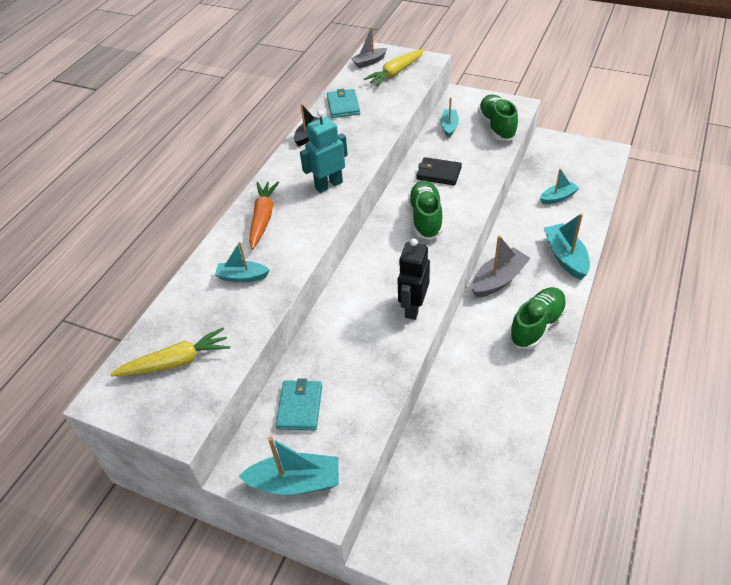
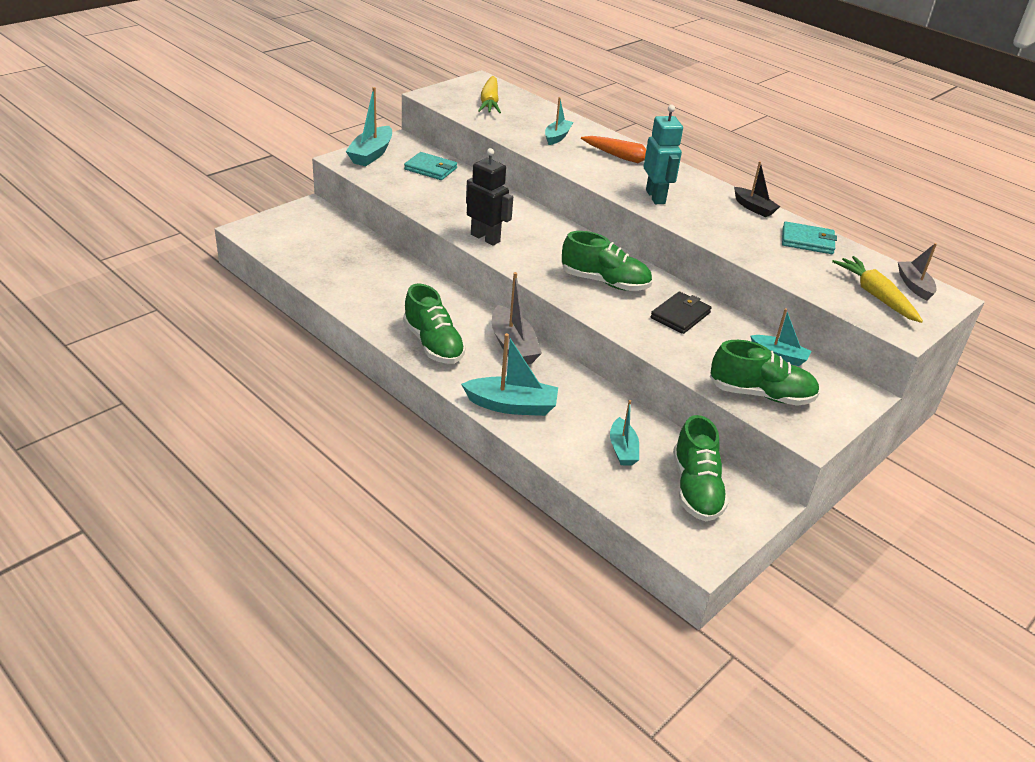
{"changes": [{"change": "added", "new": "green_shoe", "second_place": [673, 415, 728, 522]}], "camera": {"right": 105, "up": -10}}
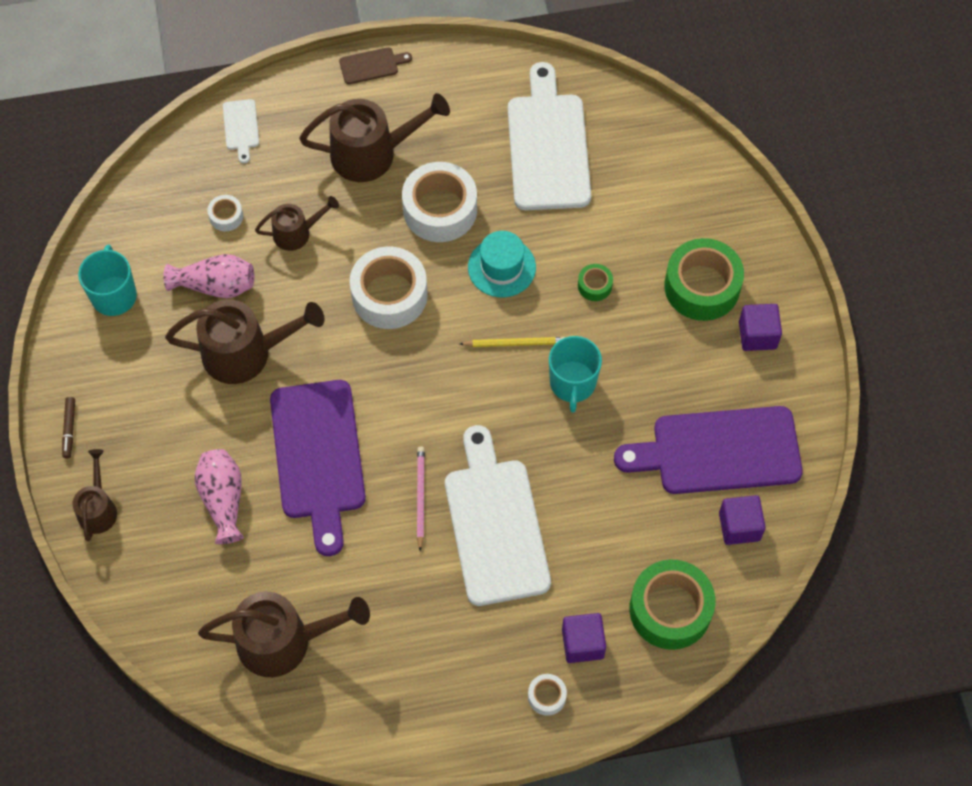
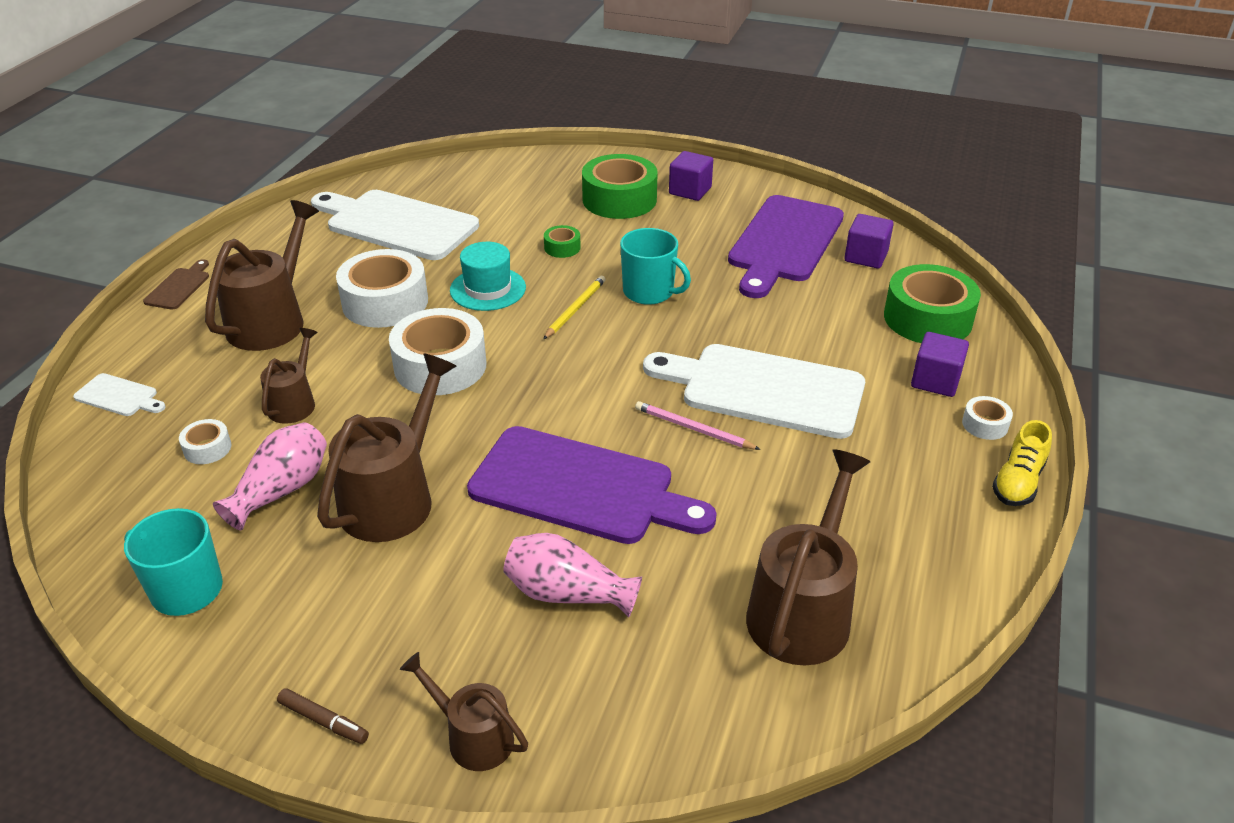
{"changes": [{"change": "added", "new": "yellow_shoe", "second_place": [992, 420, 1052, 506]}], "camera": {"right": -60, "up": -25}}
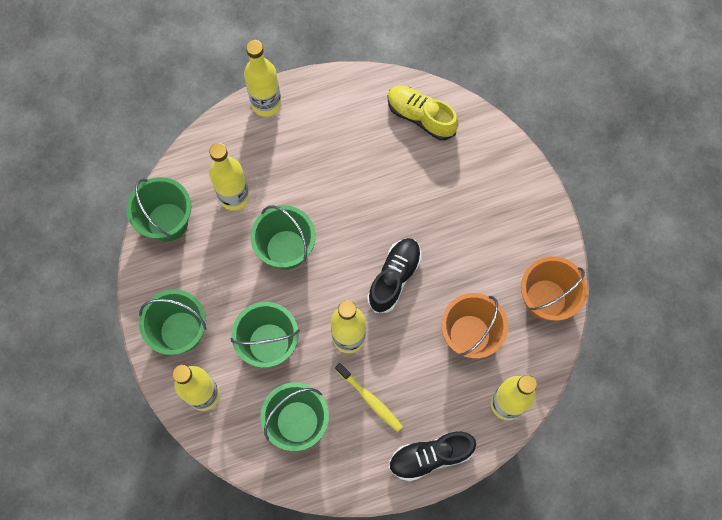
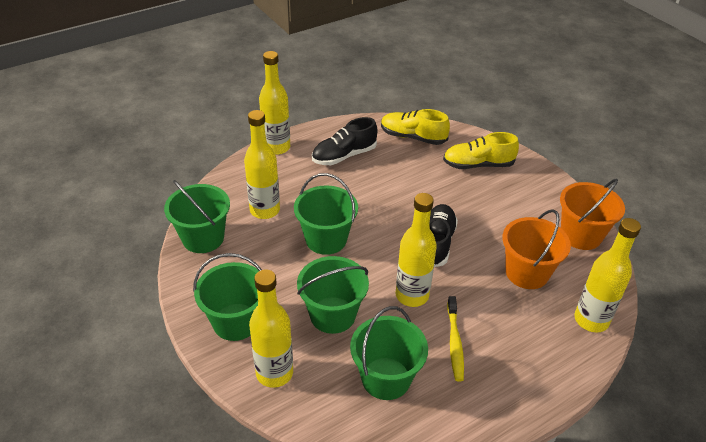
{"changes": [{"change": "turned", "old": "yellow_toothbrush", "first_place": [335, 363, 403, 432], "second_place": [447, 296, 464, 381], "degrees": 60}, {"change": "moved", "old": "black_shoe", "first_place": [389, 431, 476, 481], "second_place": [312, 117, 378, 165]}, {"change": "added", "new": "yellow_shoe", "second_place": [443, 132, 519, 169]}], "camera": {"right": -15, "up": -30}}
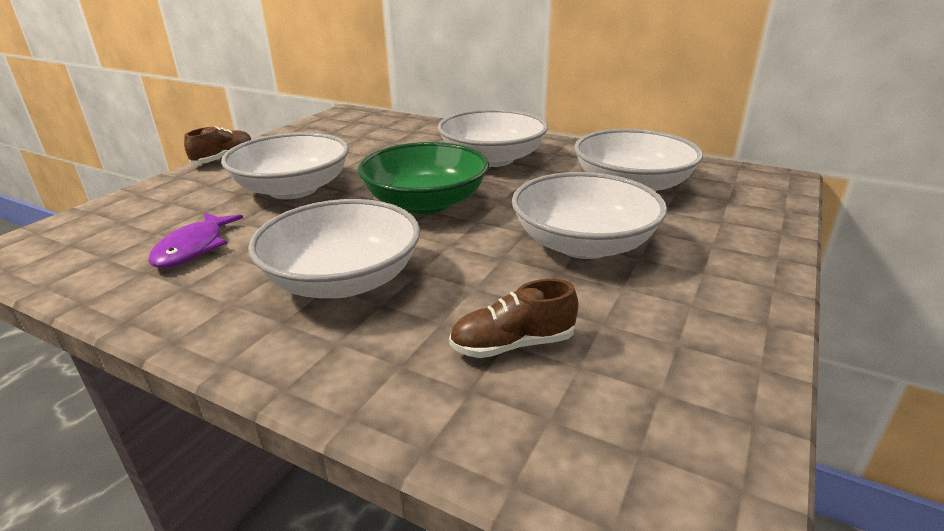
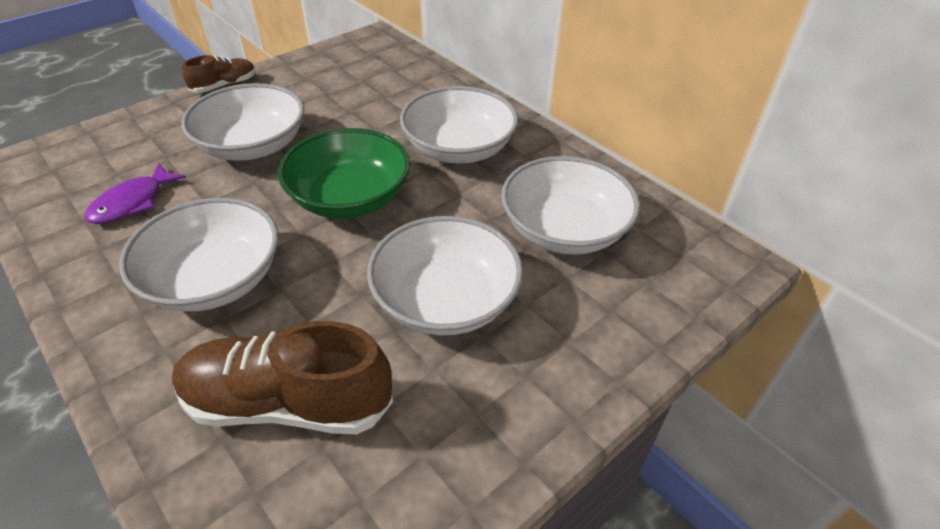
{"changes": [{"change": "resized", "old": "brown_shoe", "first_place": [449, 279, 578, 358], "second_place": [172, 321, 393, 434], "factor": 1.86}], "camera": {"right": 20, "up": 15}}
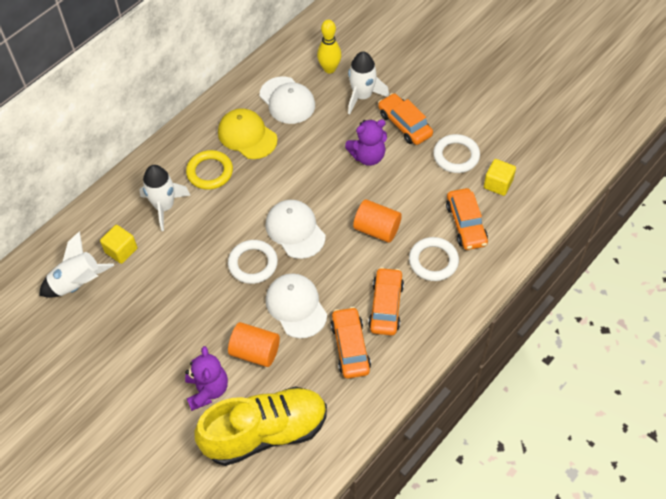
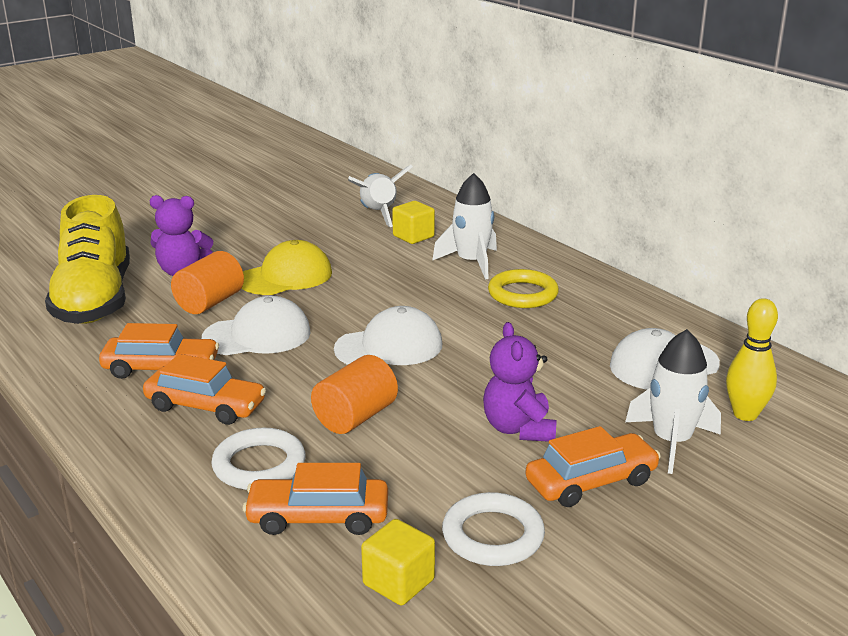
{"changes": [{"change": "moved", "old": "yellow_cap", "first_place": [218, 108, 277, 159], "second_place": [241, 240, 332, 295]}, {"change": "removed", "old": "white_ring", "first_place": [228, 240, 278, 284]}], "camera": {"right": 100, "up": -30}}
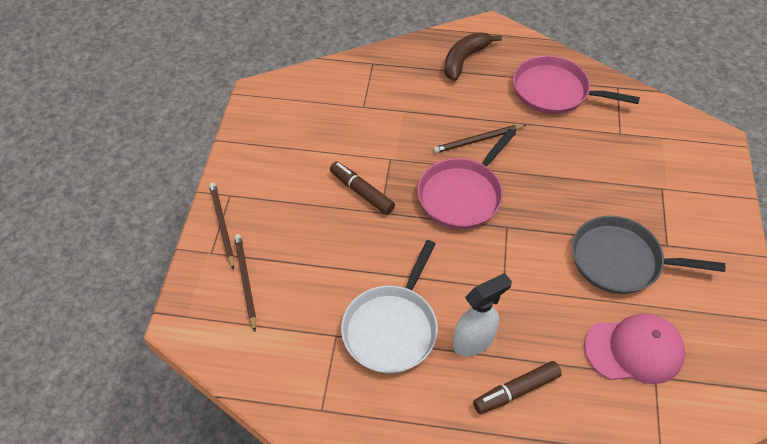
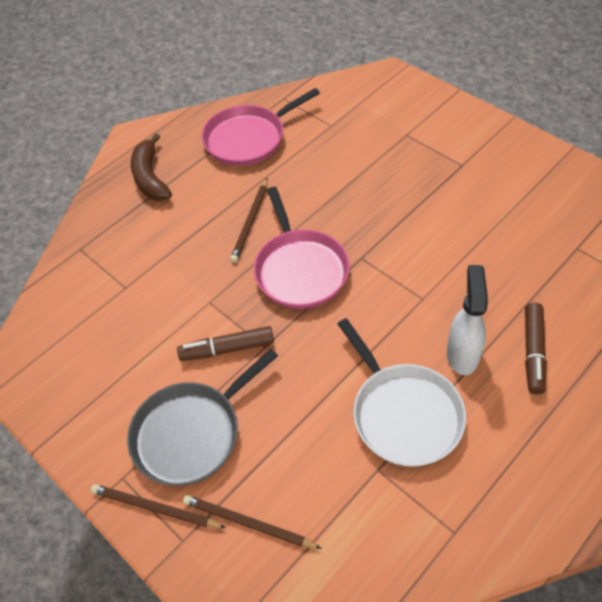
{"changes": [{"change": "moved", "old": "grey_pan", "first_place": [572, 216, 725, 294], "second_place": [127, 349, 278, 486]}, {"change": "removed", "old": "pink_cap", "first_place": [584, 313, 685, 384]}], "camera": {"right": -50, "up": 0}}
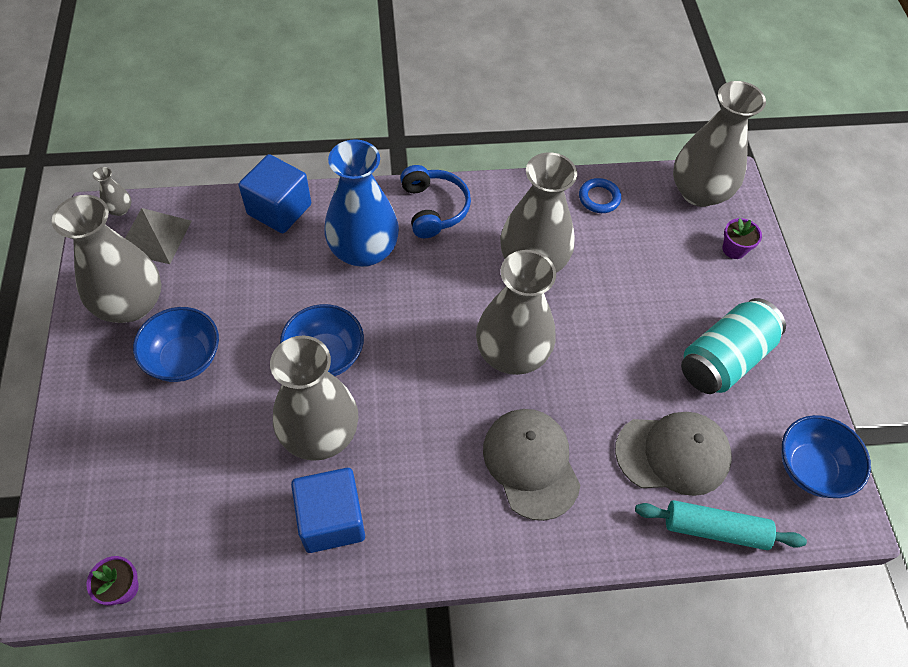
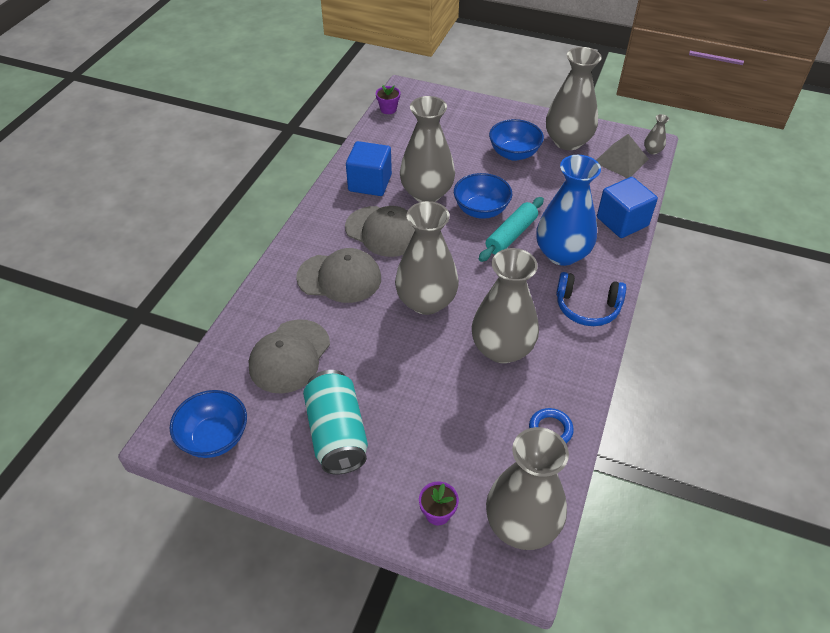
{"changes": [{"change": "moved", "old": "turquoise_rolling_pin", "first_place": [635, 500, 807, 550], "second_place": [479, 197, 544, 262]}, {"change": "added", "new": "grey_cap", "second_place": [345, 206, 415, 257]}], "camera": {"right": 120, "up": -10}}
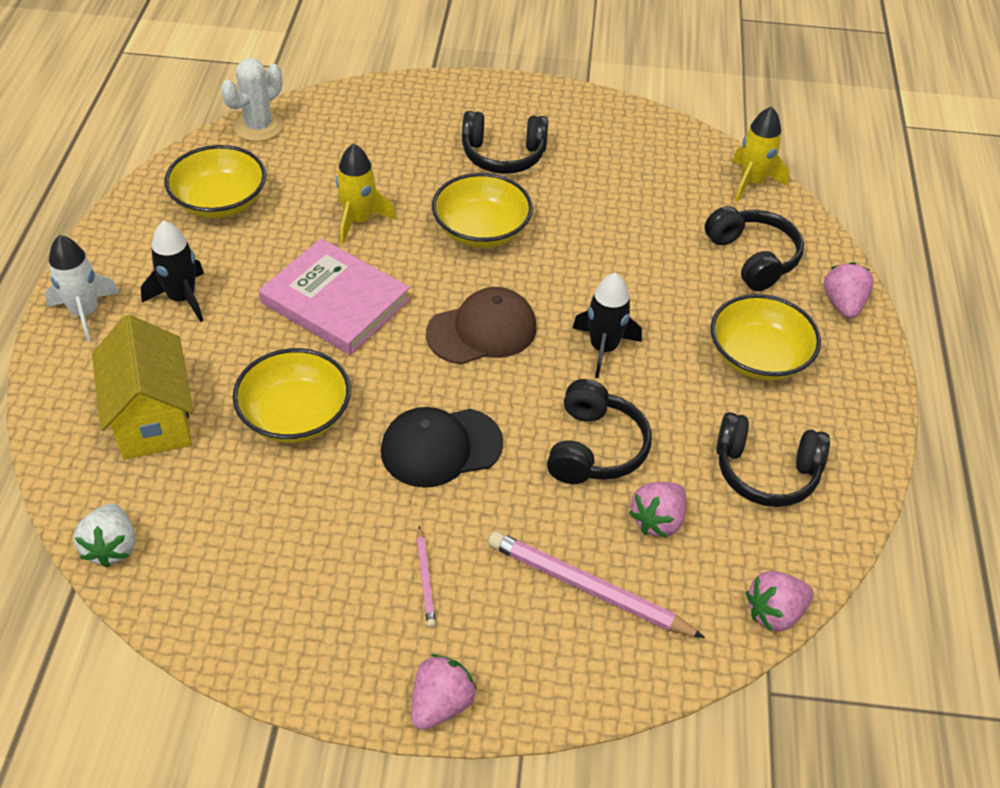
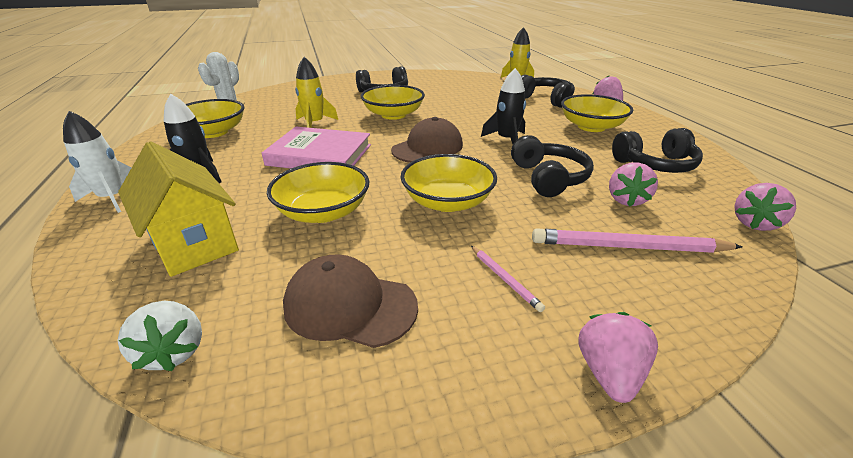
{"changes": [{"change": "replaced", "old": "black_cap", "new": "yellow_bowl", "first_place": [381, 407, 503, 488], "second_place": [400, 154, 497, 212]}, {"change": "added", "new": "brown_cap", "second_place": [283, 254, 418, 348]}], "camera": {"right": -20, "up": -15}}
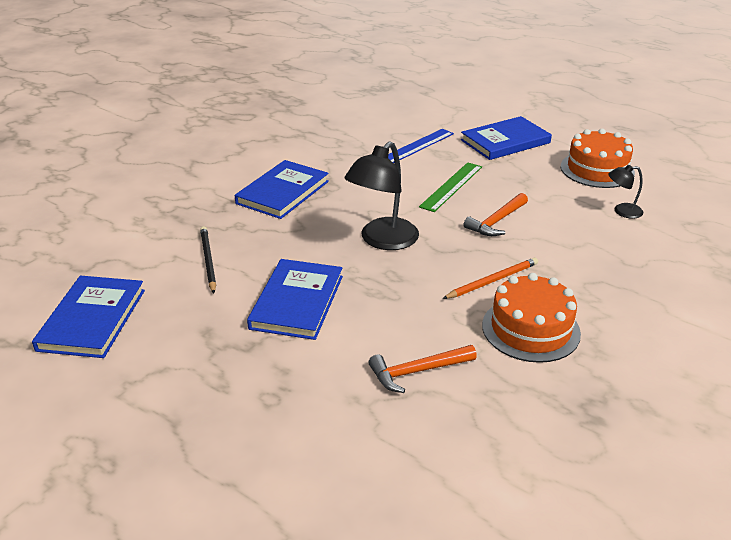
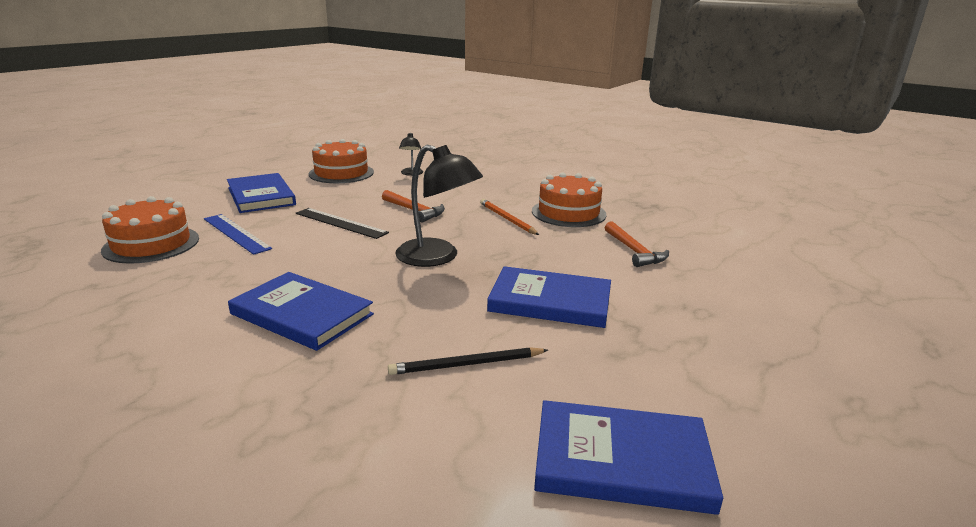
{"changes": [{"change": "recoloured", "old": "green_ruler", "new": "black_ruler", "first_place": [419, 162, 482, 212], "second_place": [296, 208, 389, 239]}, {"change": "added", "new": "orange_cake", "second_place": [101, 196, 199, 264]}], "camera": {"right": -90, "up": -10}}
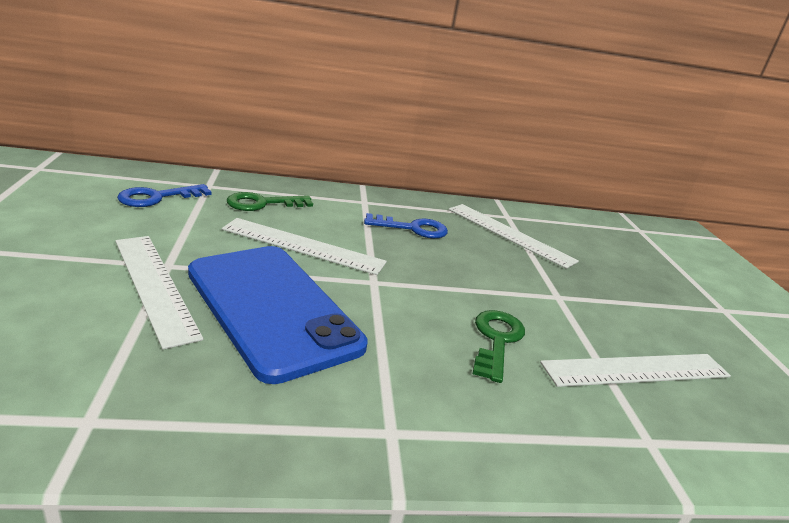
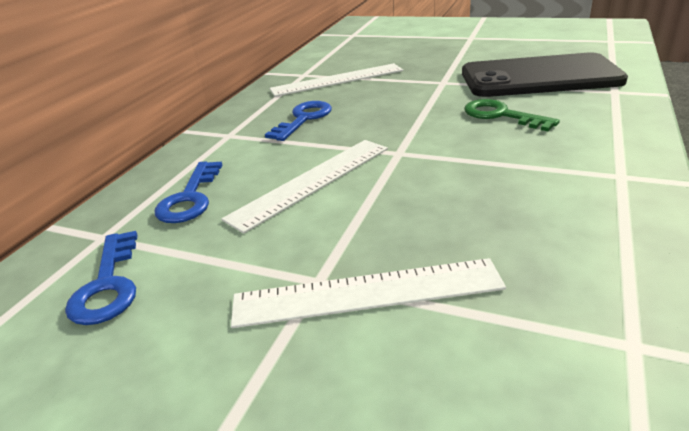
{"changes": [{"change": "recoloured", "old": "green_key", "new": "blue_key", "first_place": [227, 192, 313, 211], "second_place": [155, 161, 222, 223]}, {"change": "removed", "old": "blue_phone", "first_place": [188, 246, 368, 384]}, {"change": "replaced", "old": "white_ruler", "new": "black_phone", "first_place": [540, 354, 731, 387], "second_place": [462, 52, 628, 97]}], "camera": {"right": -55, "up": 5}}
